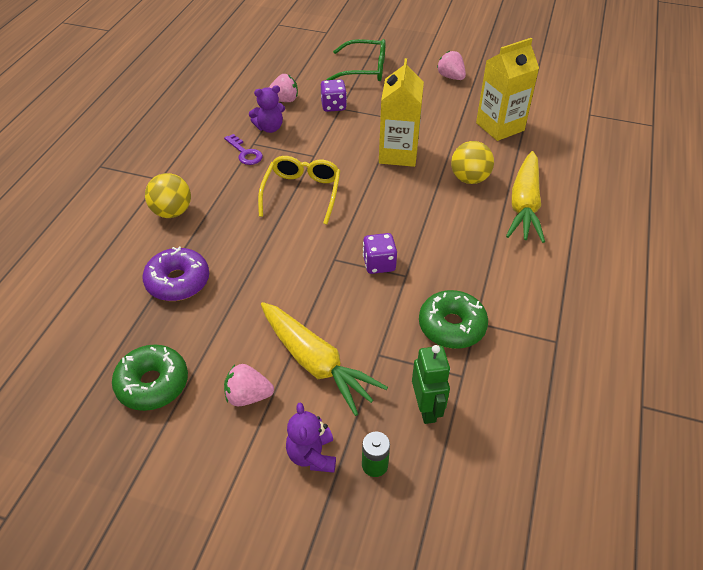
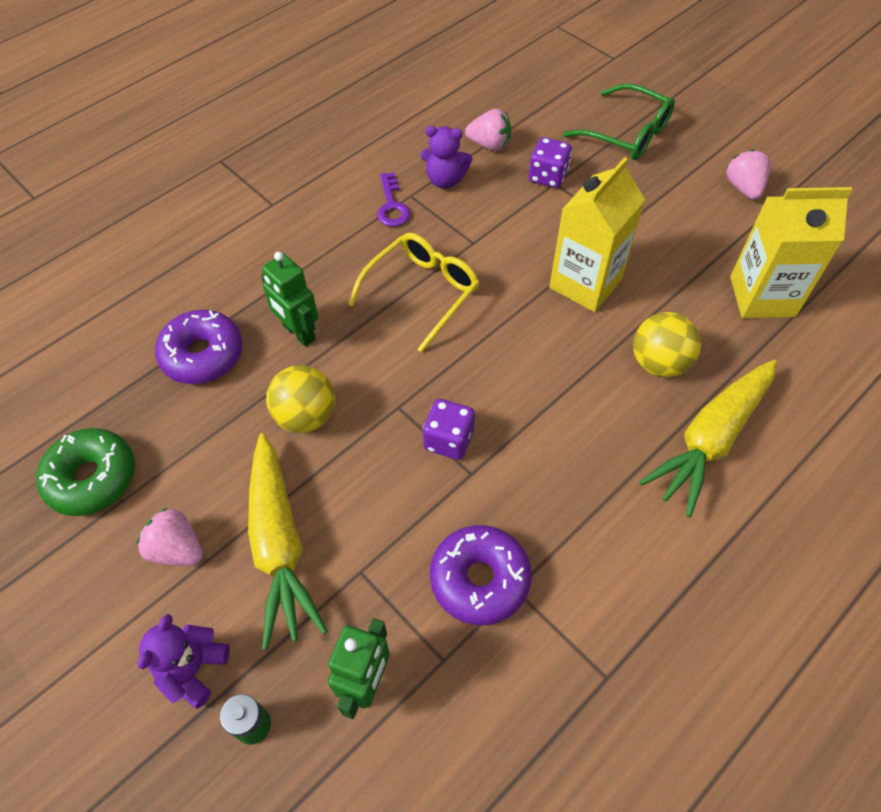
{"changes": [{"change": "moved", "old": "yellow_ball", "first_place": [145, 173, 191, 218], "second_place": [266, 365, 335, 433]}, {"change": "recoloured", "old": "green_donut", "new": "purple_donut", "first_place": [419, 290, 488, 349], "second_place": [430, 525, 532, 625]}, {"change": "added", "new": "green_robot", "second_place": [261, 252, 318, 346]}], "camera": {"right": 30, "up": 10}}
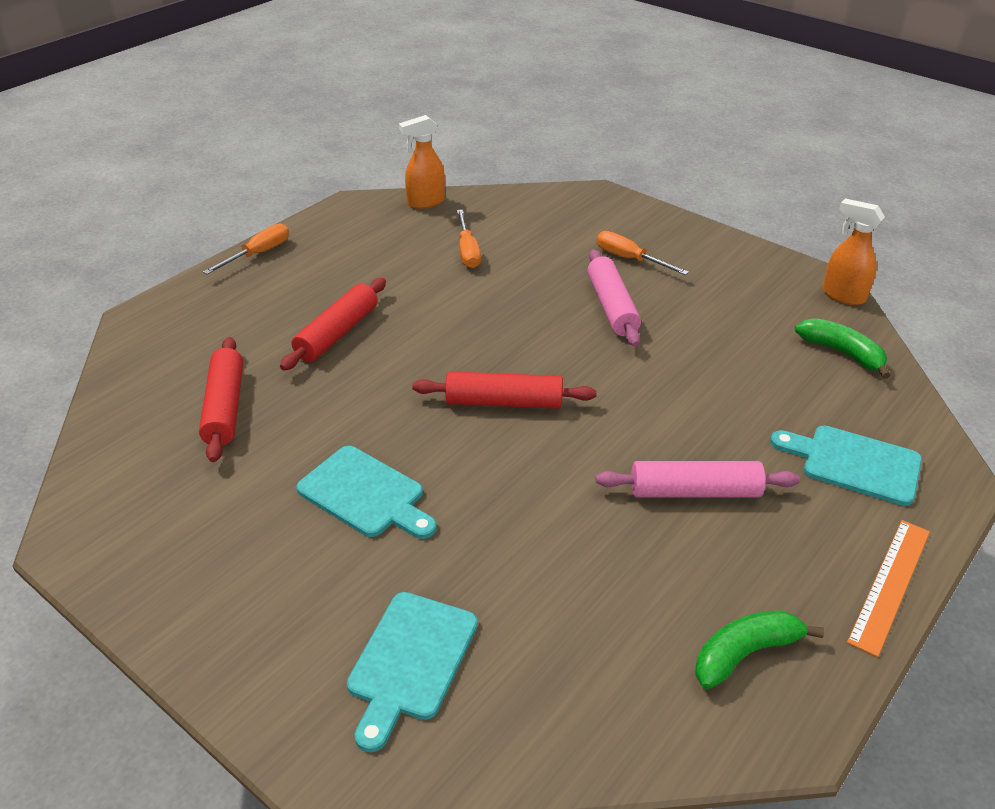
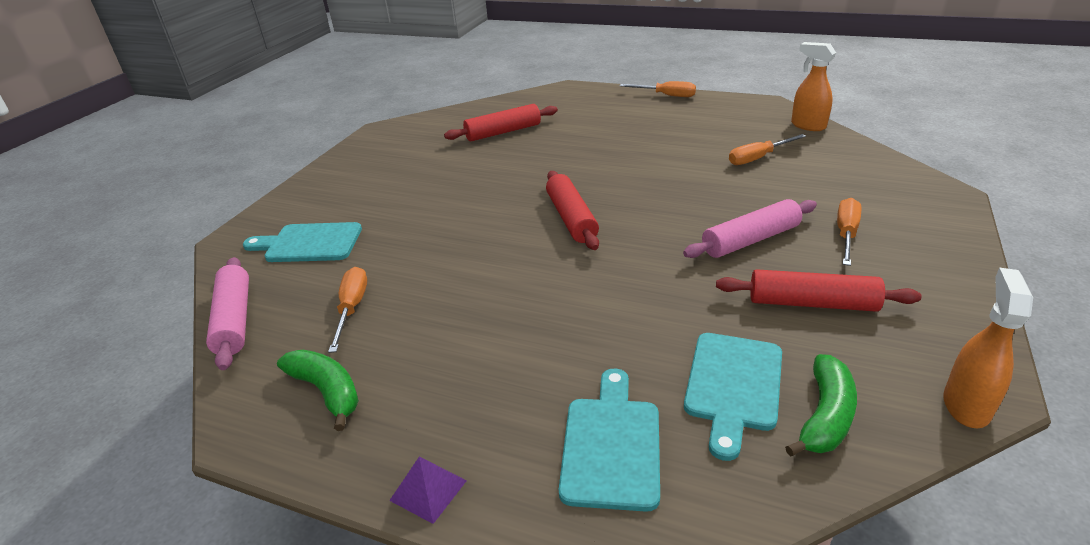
{"changes": [{"change": "moved", "old": "red_rolling_pin", "first_place": [280, 278, 386, 370], "second_place": [716, 269, 921, 312]}, {"change": "moved", "old": "turquoise_cutting_board", "first_place": [296, 446, 437, 539], "second_place": [684, 333, 782, 461]}, {"change": "moved", "old": "pink_rolling_pin", "first_place": [596, 461, 800, 497], "second_place": [206, 257, 249, 370]}, {"change": "replaced", "old": "orange_ruler", "new": "purple_pyramid", "first_place": [847, 520, 930, 657], "second_place": [389, 457, 467, 524]}, {"change": "added", "new": "orange_screwdriver", "second_place": [328, 267, 367, 353]}], "camera": {"right": 75, "up": -5}}
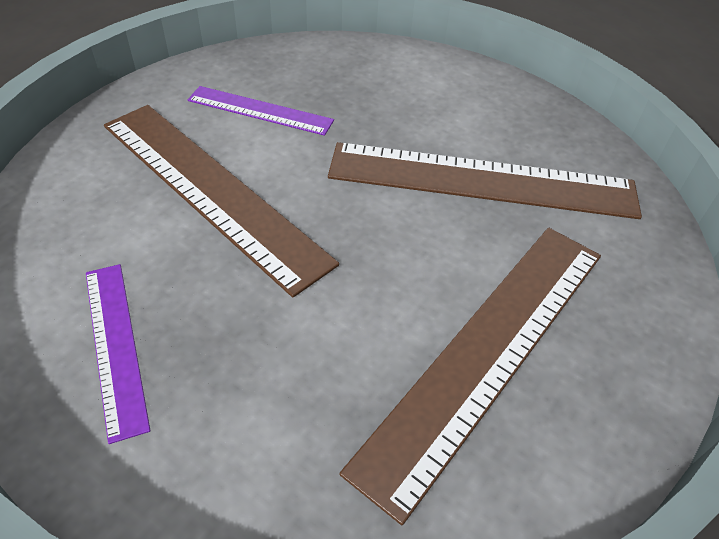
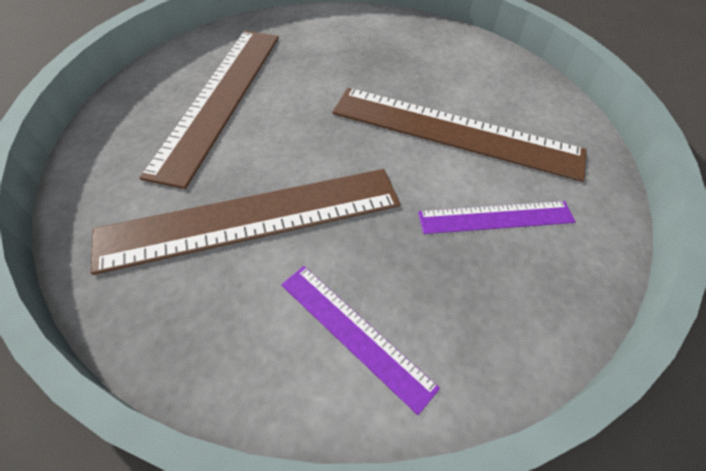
{"changes": [{"change": "moved", "old": "purple_ruler", "first_place": [86, 264, 150, 444], "second_place": [281, 266, 440, 415]}], "camera": {"right": 155, "up": 5}}
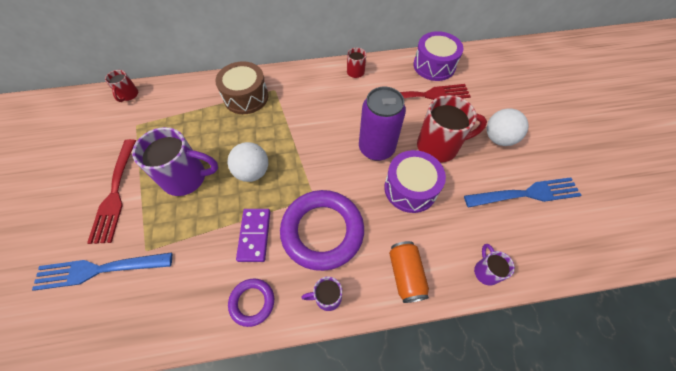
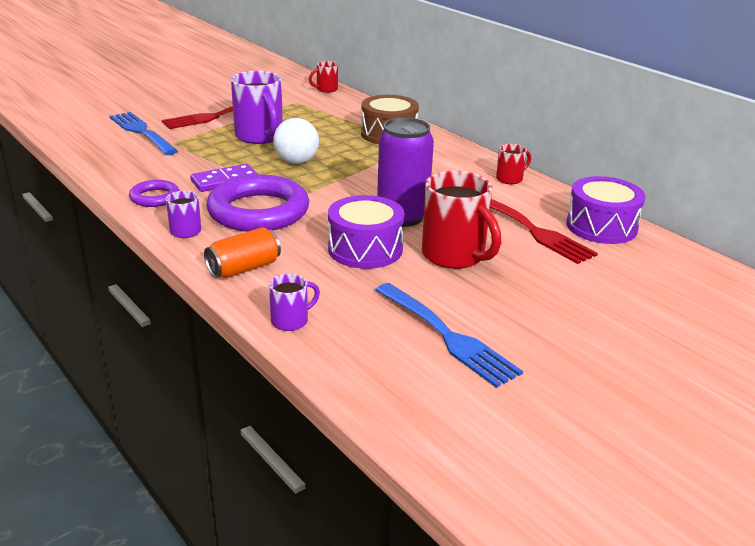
{"changes": [{"change": "removed", "old": "white_ball", "first_place": [487, 108, 528, 146]}], "camera": {"right": 60, "up": -30}}
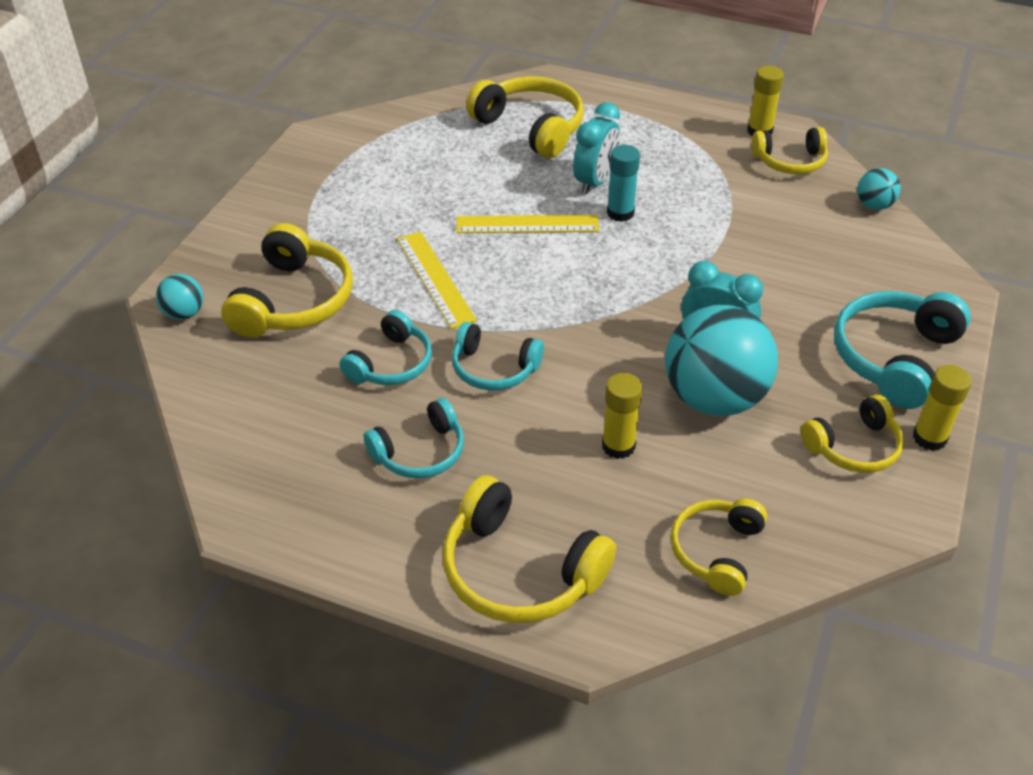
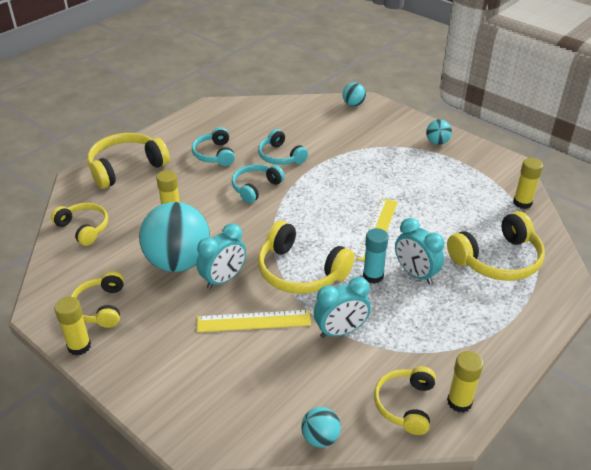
{"changes": [{"change": "moved", "old": "yellow_headphones", "first_place": [221, 223, 353, 338], "second_place": [258, 221, 355, 294]}, {"change": "moved", "old": "yellow_ruler", "first_place": [397, 231, 477, 329], "second_place": [197, 310, 311, 332]}, {"change": "removed", "old": "turquoise_headphones", "first_place": [834, 291, 971, 409]}, {"change": "added", "new": "turquoise_ball", "second_place": [426, 119, 452, 145]}, {"change": "added", "new": "yellow_glue_stick", "second_place": [513, 158, 543, 209]}, {"change": "added", "new": "turquoise_clock", "second_place": [314, 277, 371, 338]}], "camera": {"right": 110, "up": -5}}
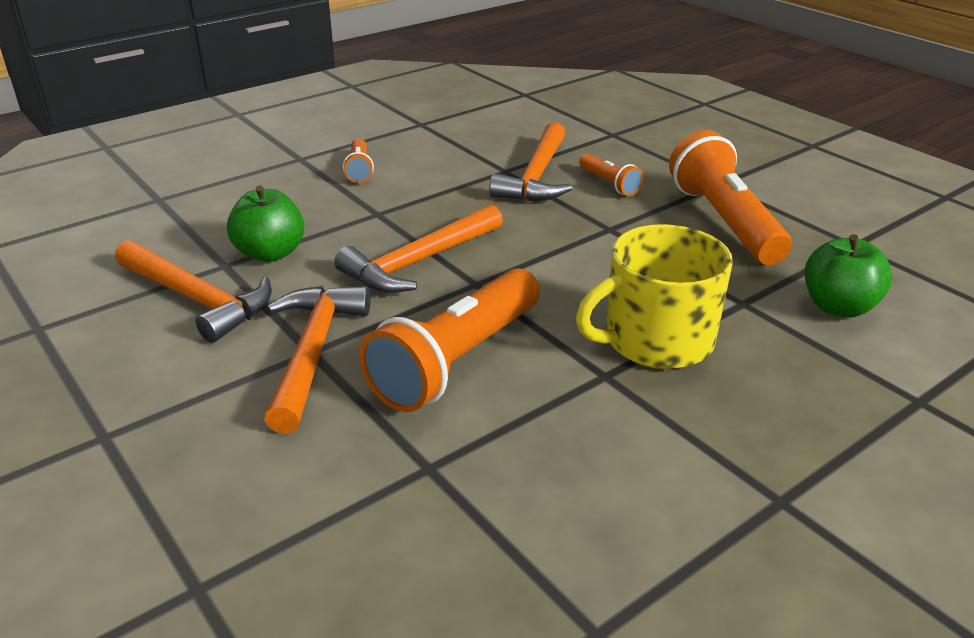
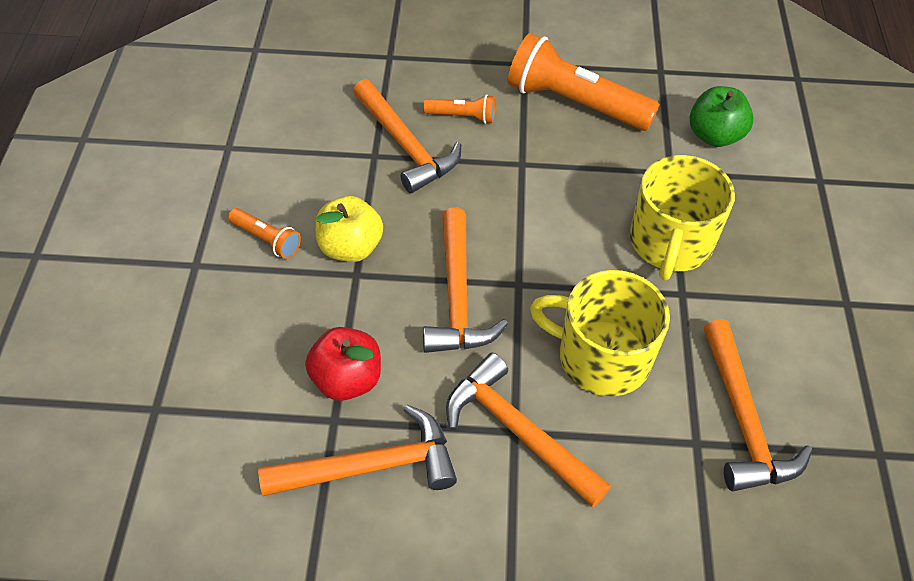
{"changes": [{"change": "recoloured", "old": "green_apple", "new": "red_apple", "first_place": [227, 185, 304, 262], "second_place": [305, 327, 381, 401]}, {"change": "replaced", "old": "orange_flashlight", "new": "yellow_mug", "first_place": [359, 268, 540, 412], "second_place": [530, 270, 670, 396]}, {"change": "added", "new": "yellow_apple", "second_place": [315, 196, 383, 262]}, {"change": "added", "new": "orange_hammer", "second_place": [704, 319, 813, 491]}], "camera": {"right": -50, "up": 20}}
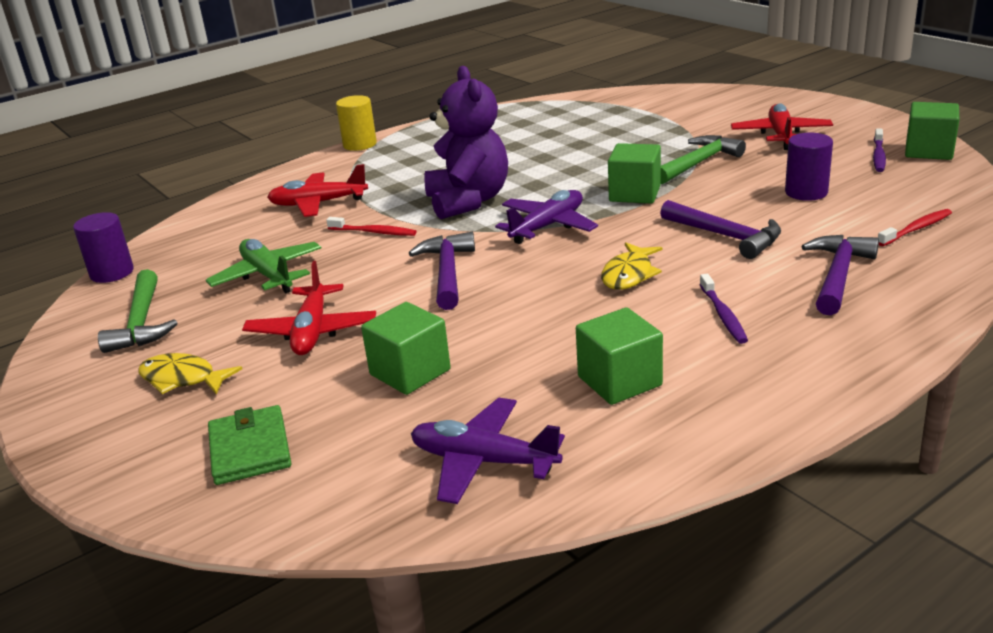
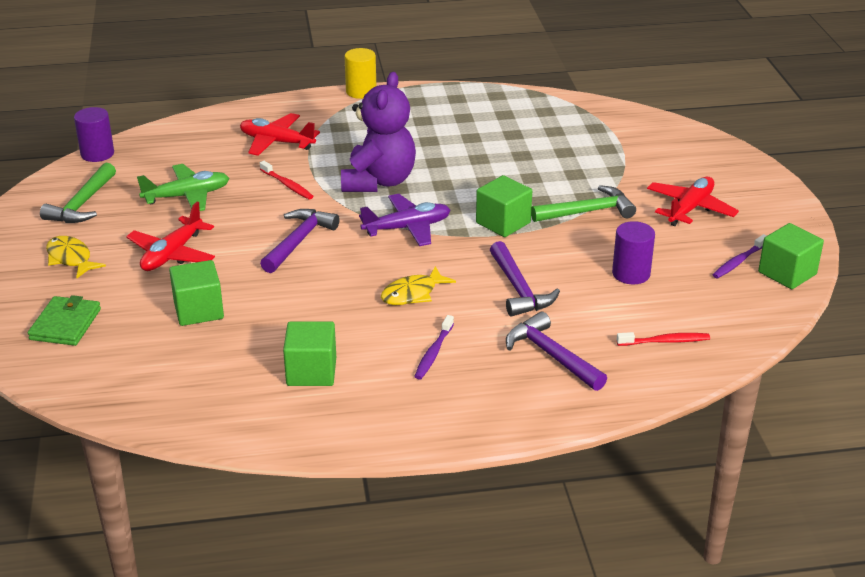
{"changes": [{"change": "turned", "old": "purple_hammer", "first_place": [801, 235, 879, 315], "second_place": [506, 311, 607, 391], "degrees": -90}, {"change": "turned", "old": "green_plane", "first_place": [206, 239, 322, 293], "second_place": [137, 164, 229, 211], "degrees": 75}, {"change": "removed", "old": "purple_plane", "first_place": [411, 398, 565, 504]}], "camera": {"right": 25, "up": 5}}
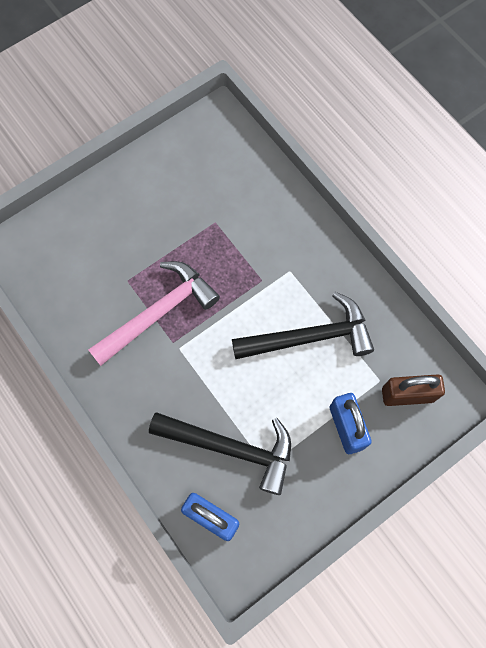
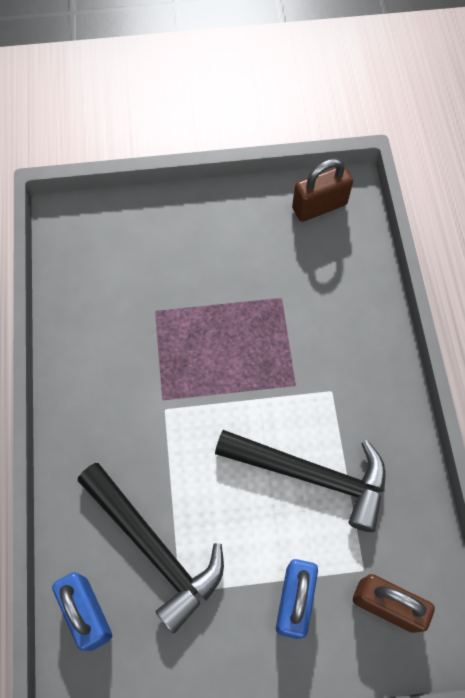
{"changes": [{"change": "removed", "old": "pink_hammer", "first_place": [88, 261, 220, 366]}, {"change": "added", "new": "brown_padlock", "second_place": [292, 158, 353, 222]}], "camera": {"right": 30, "up": -5}}
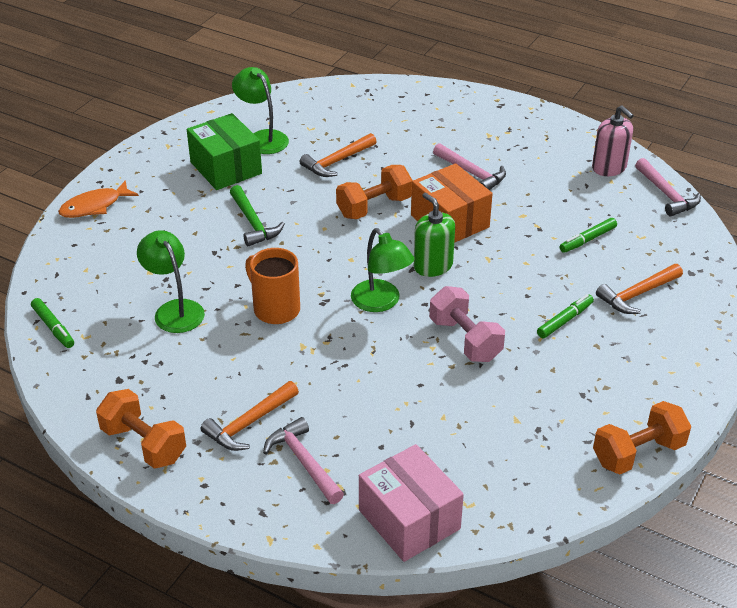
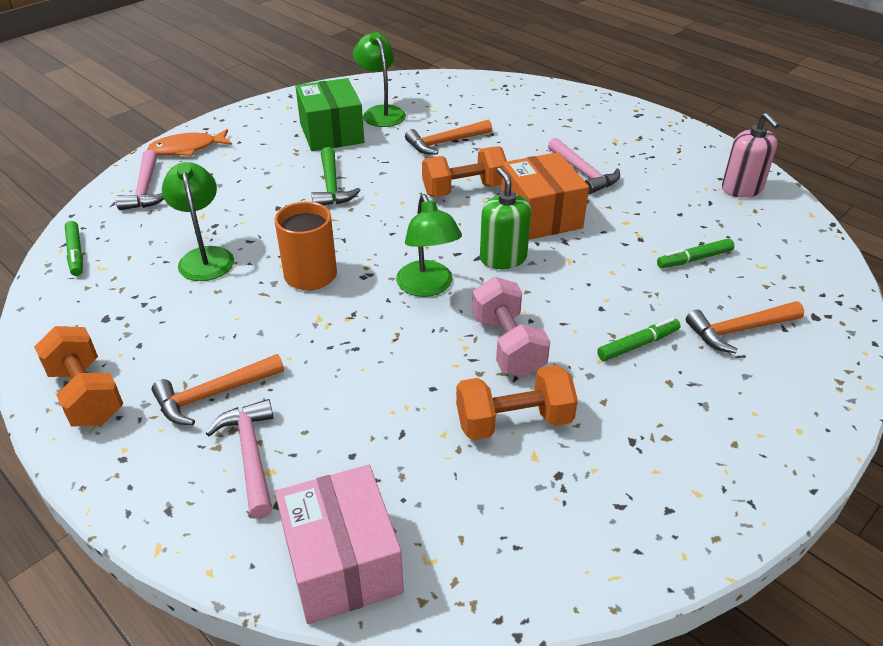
{"changes": [{"change": "moved", "old": "pink_hammer", "first_place": [635, 158, 701, 216], "second_place": [116, 150, 164, 210]}, {"change": "moved", "old": "orange_dumbbell", "first_place": [593, 401, 691, 474], "second_place": [456, 365, 578, 440]}], "camera": {"right": 15, "up": 0}}
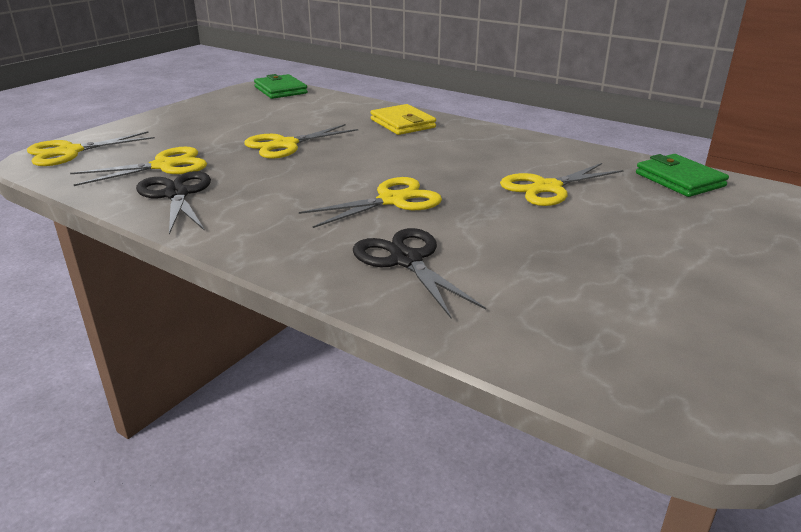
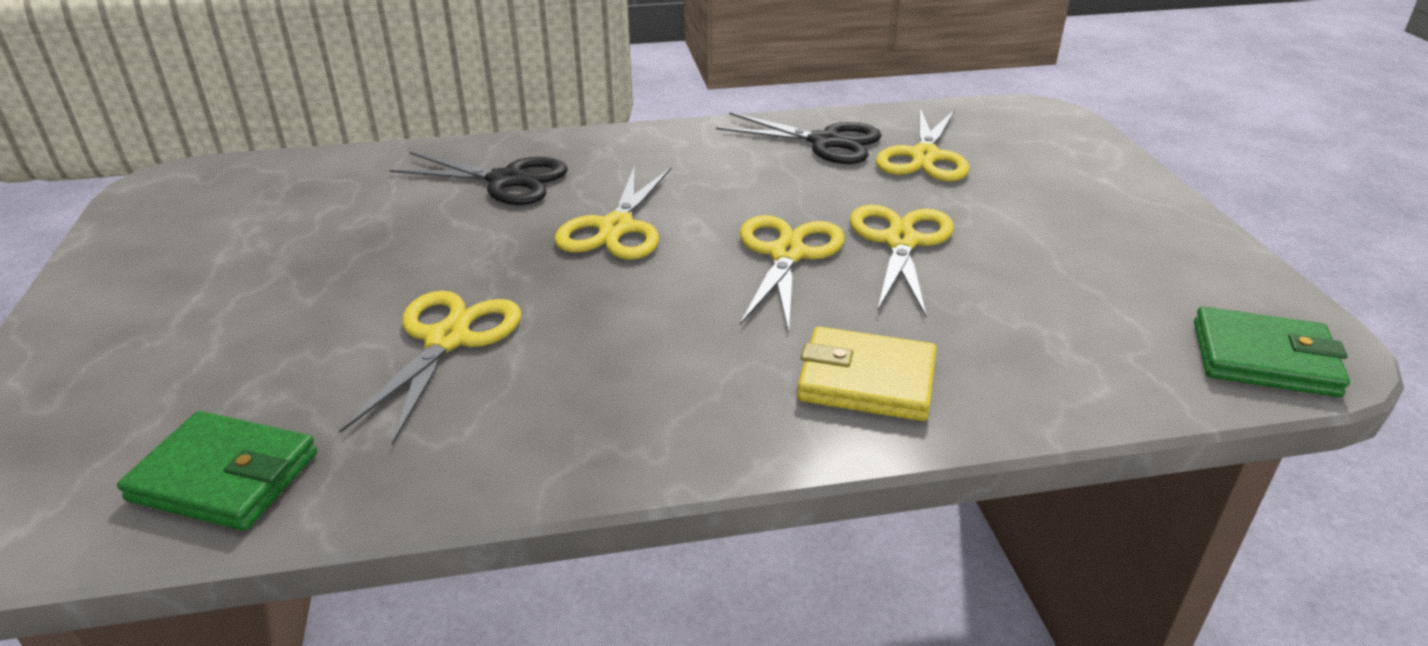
{"changes": [{"change": "moved", "old": "yellow_scissors", "first_place": [27, 131, 155, 166], "second_place": [740, 215, 845, 333]}], "camera": {"right": 135, "up": 5}}
